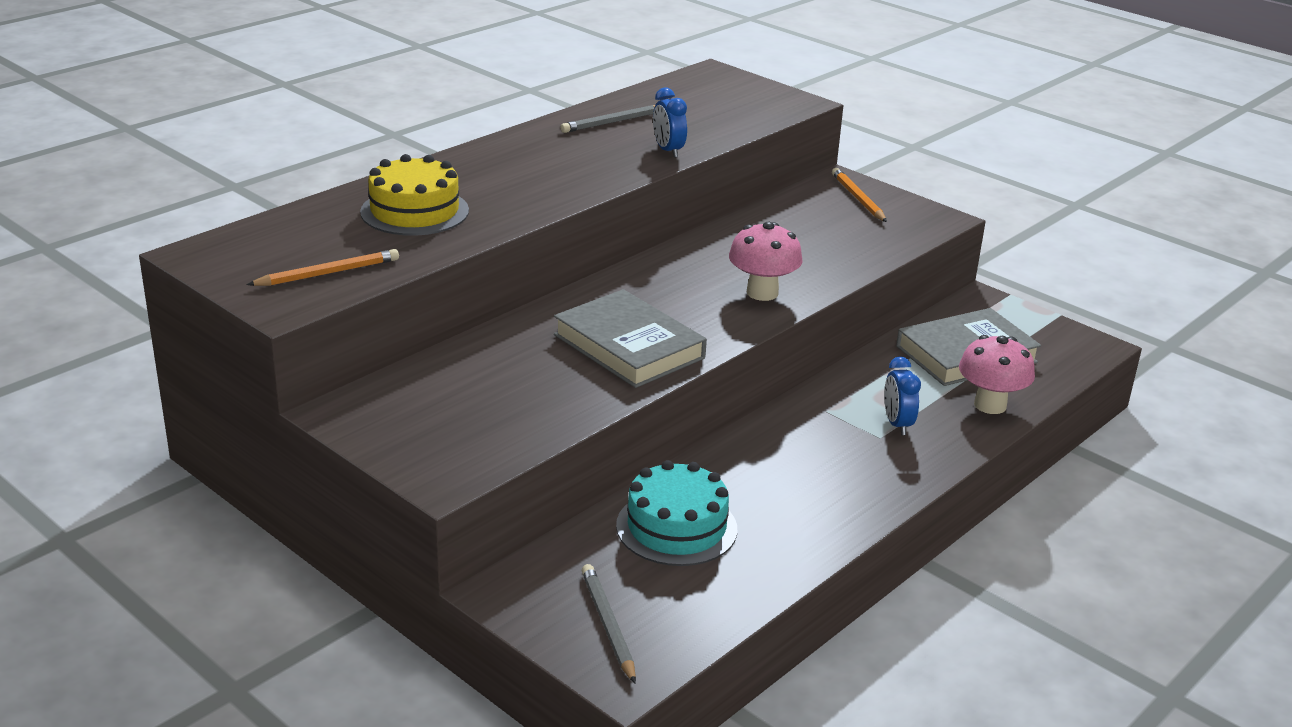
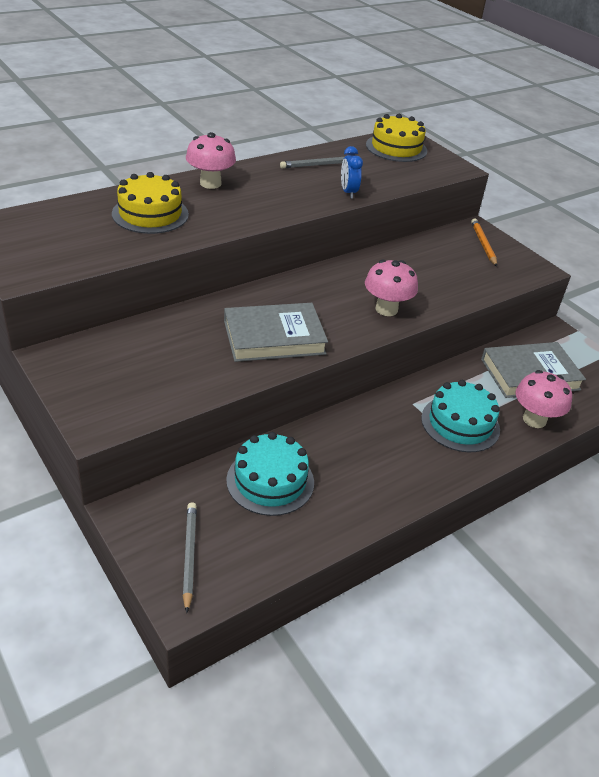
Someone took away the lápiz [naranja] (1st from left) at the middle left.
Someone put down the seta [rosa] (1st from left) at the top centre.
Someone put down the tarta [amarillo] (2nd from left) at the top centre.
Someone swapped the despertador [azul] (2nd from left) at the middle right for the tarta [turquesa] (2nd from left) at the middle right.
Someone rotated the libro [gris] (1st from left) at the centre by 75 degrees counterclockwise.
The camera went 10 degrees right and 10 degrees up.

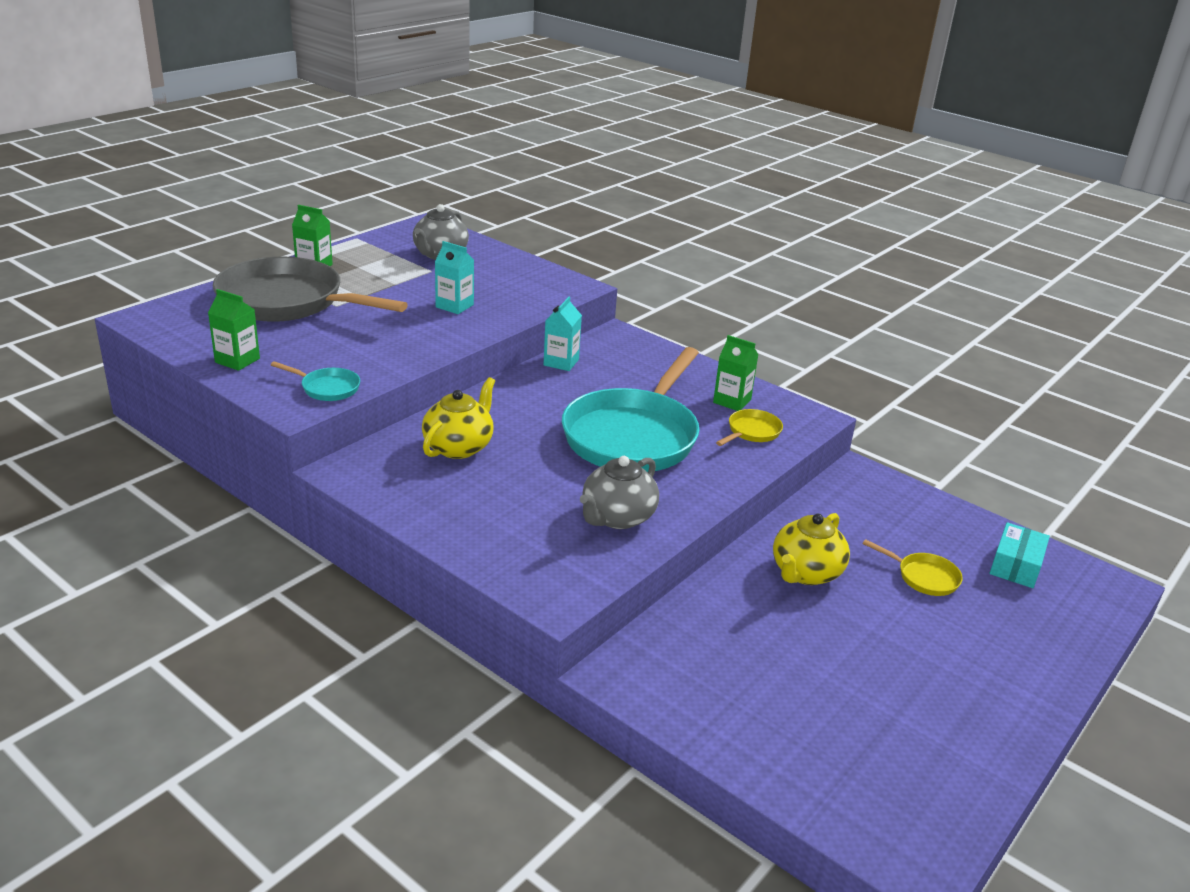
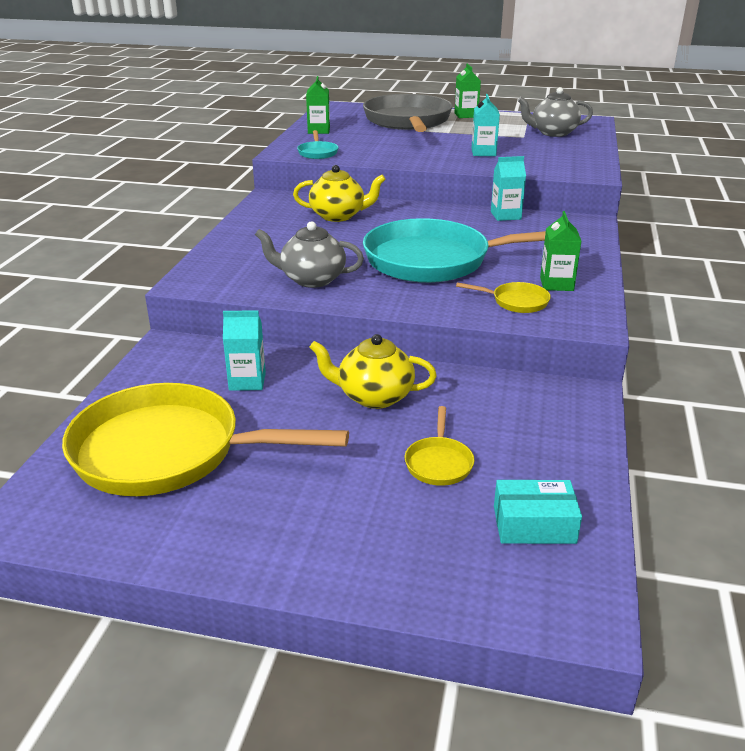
Someone put down the sartén [amarillo] (1st from left) at the middle left.
Someone put down the cartón de leche [turquesa] (1st from left) at the middle left.
The camera went 65 degrees right and 0 degrees up.

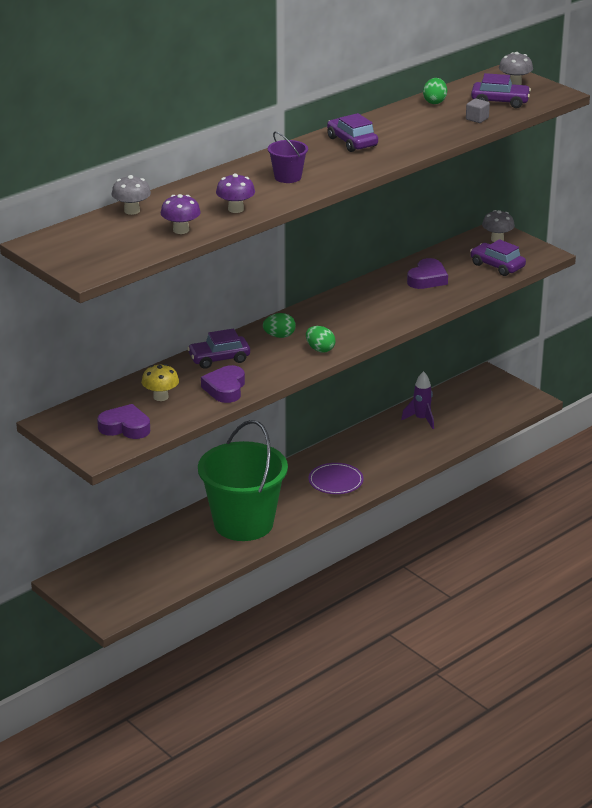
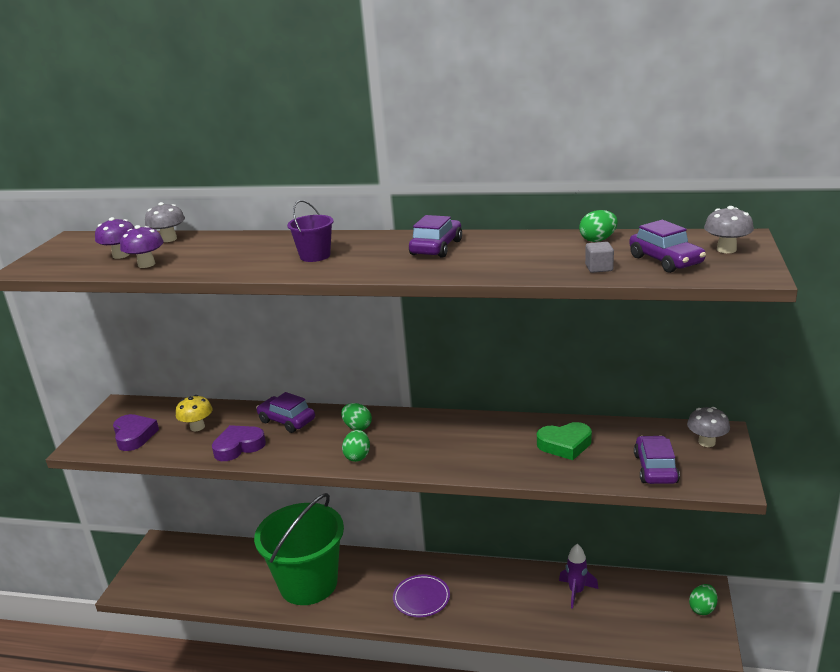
Someone put down the huevo [verde] (4th from left) at the bottom right.
Someone carried the seta [morado] (2nd from left in the first image) from the top centre to the middle left.
Someone repainted the corazón [morado] (3rd from left) at the middle right, which became the corazón [verde] at the middle right.
The camera went 55 degrees right and 5 degrees down.

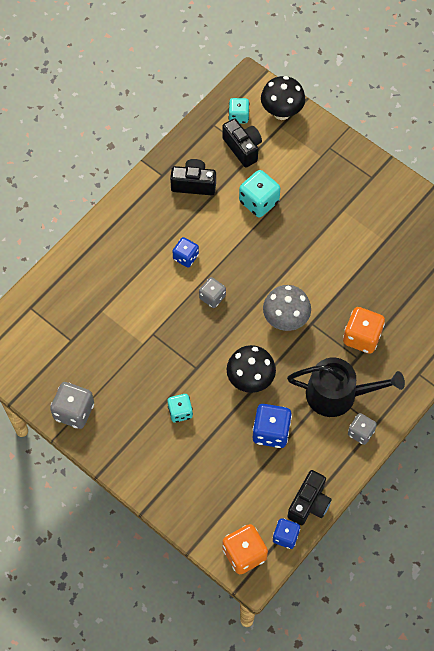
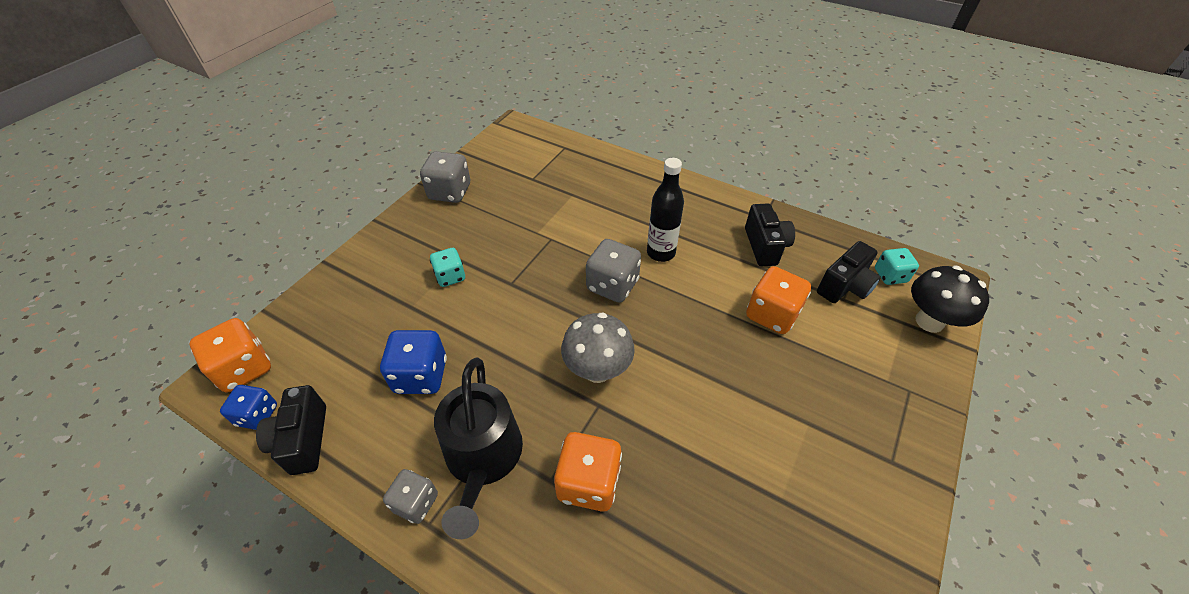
Someone took away the seta [negro] (1st from left) at the centre.
Someone swapped the dado [azul] (1st from left) at the centre for the botella [negro] at the centre.
Someone repainted the dado [turquesa] (3rd from left) at the top centre, which became the dado [naranja] (3rd from left) at the centre.
Someone rotated the cámara [negro] (3rd from left in the first image) at the bottom right by 60 degrees clockwise.
Someone scaled the dado [gris] (2nd from left in the first image) at the centre by 1.56.
The camera went 80 degrees right and 15 degrees down.

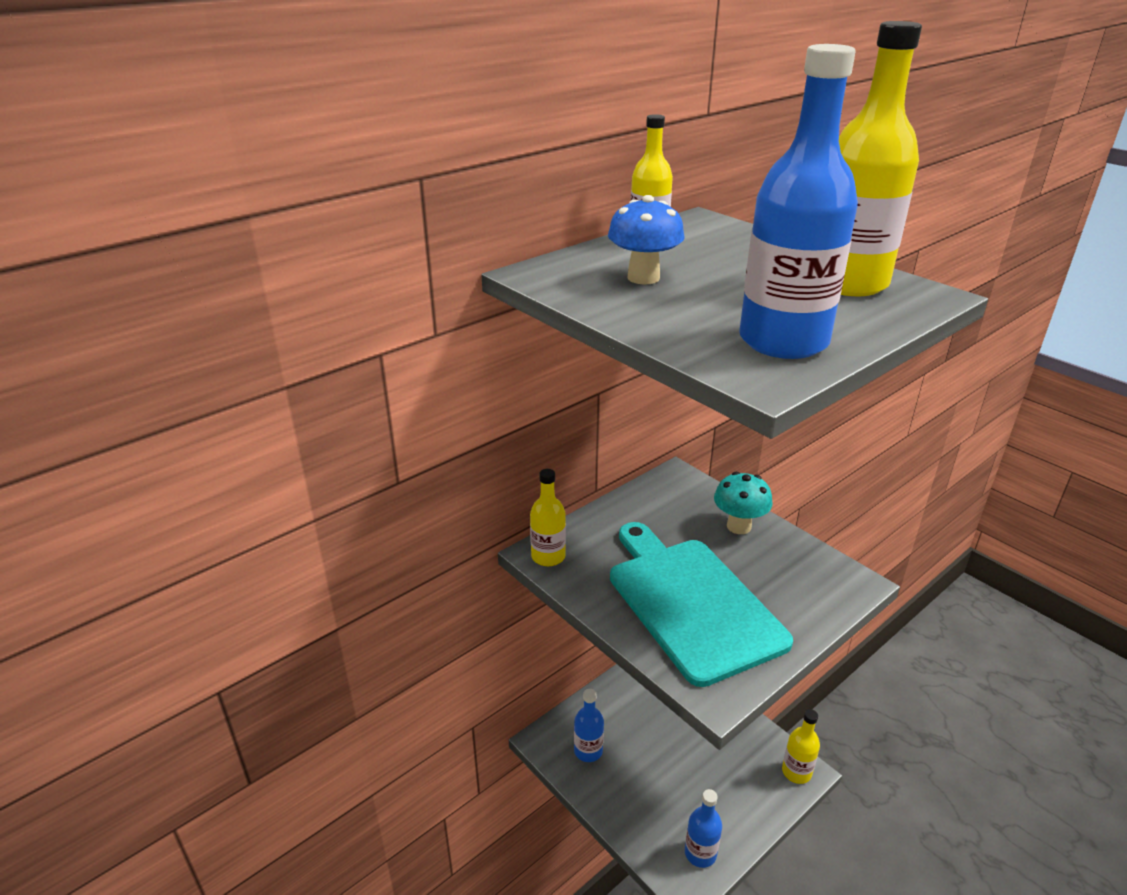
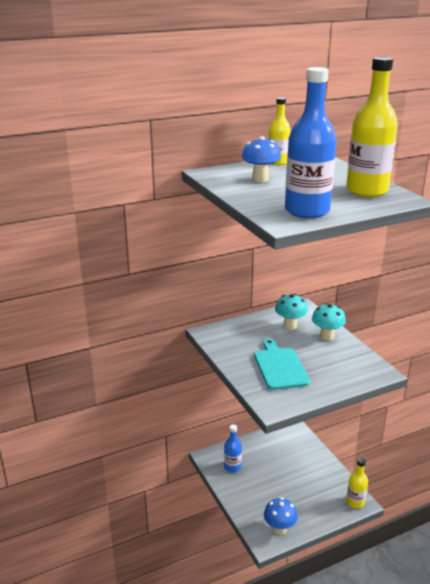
Someone took away the botella [amarillo] (1st from left) at the centre.
Someone put down the seta [turquesa] (1st from left) at the middle right.
Someone swapped the botella [azul] (2nd from left) at the bottom centre for the seta [azul] (2nd from left) at the bottom centre.
Someone scaled the tabla de cortar [turquesa] at the bottom centre by 0.65.
The camera went 15 degrees right and 5 degrees down.

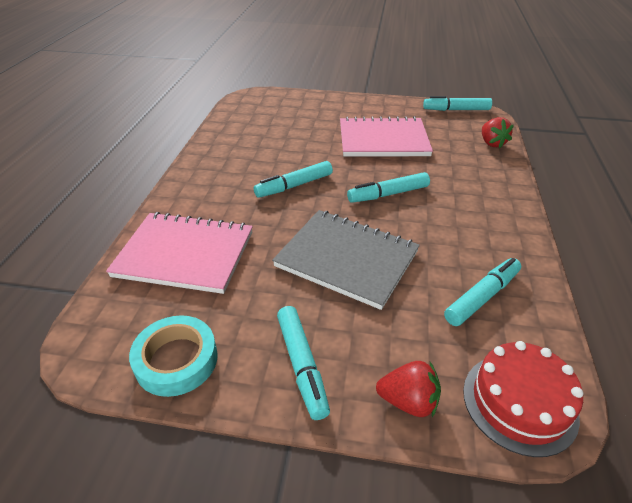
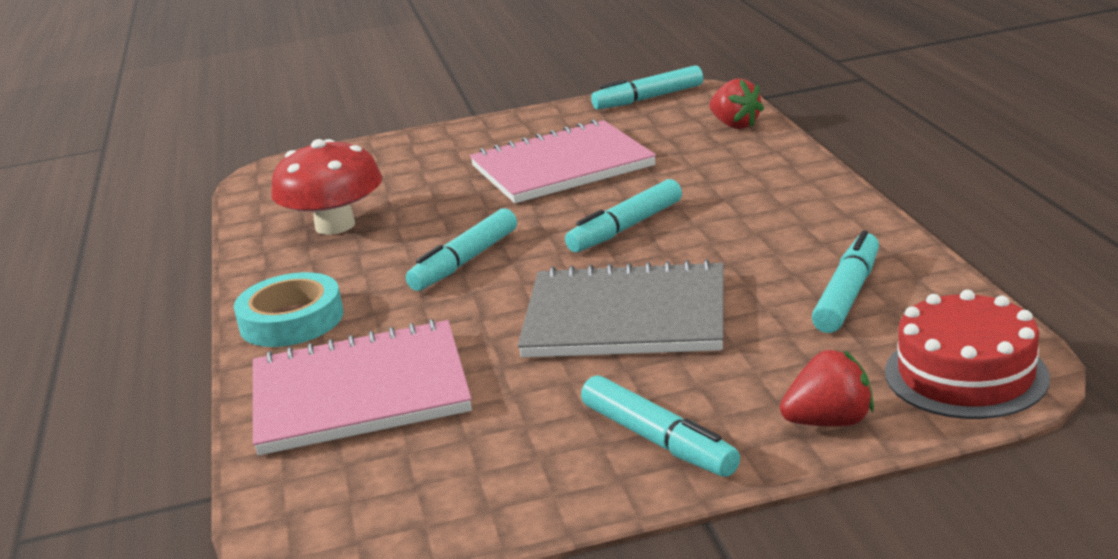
Someone put down the seta [rojo] at the middle left.
Someone carried the cinta adhesiva [turquesa] from the bottom left to the middle left.
The camera went 20 degrees left and 15 degrees down.

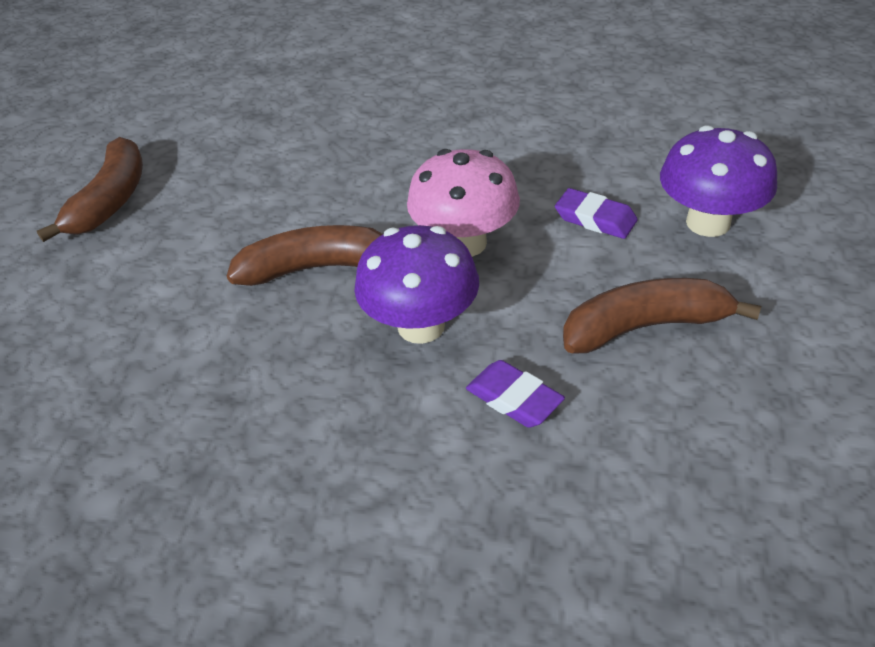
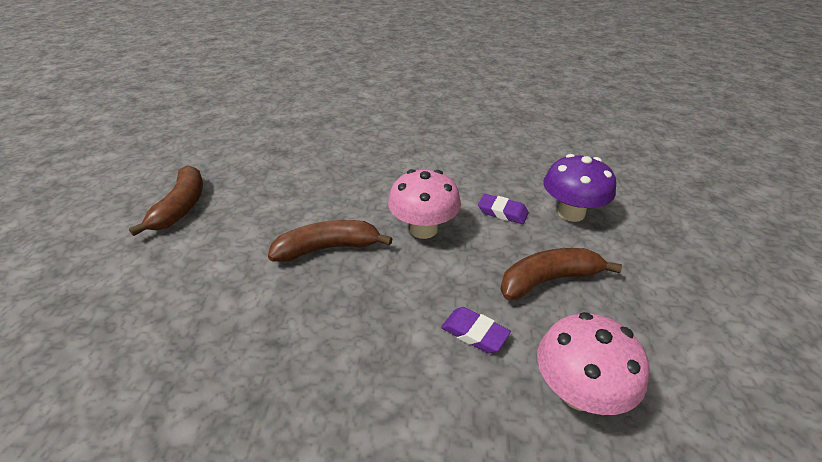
Someone took away the seta [morado] (1st from left) at the centre.
Someone put down the seta [rosa] (2nd from left) at the bottom right.
The camera went 10 degrees left and 5 degrees down.

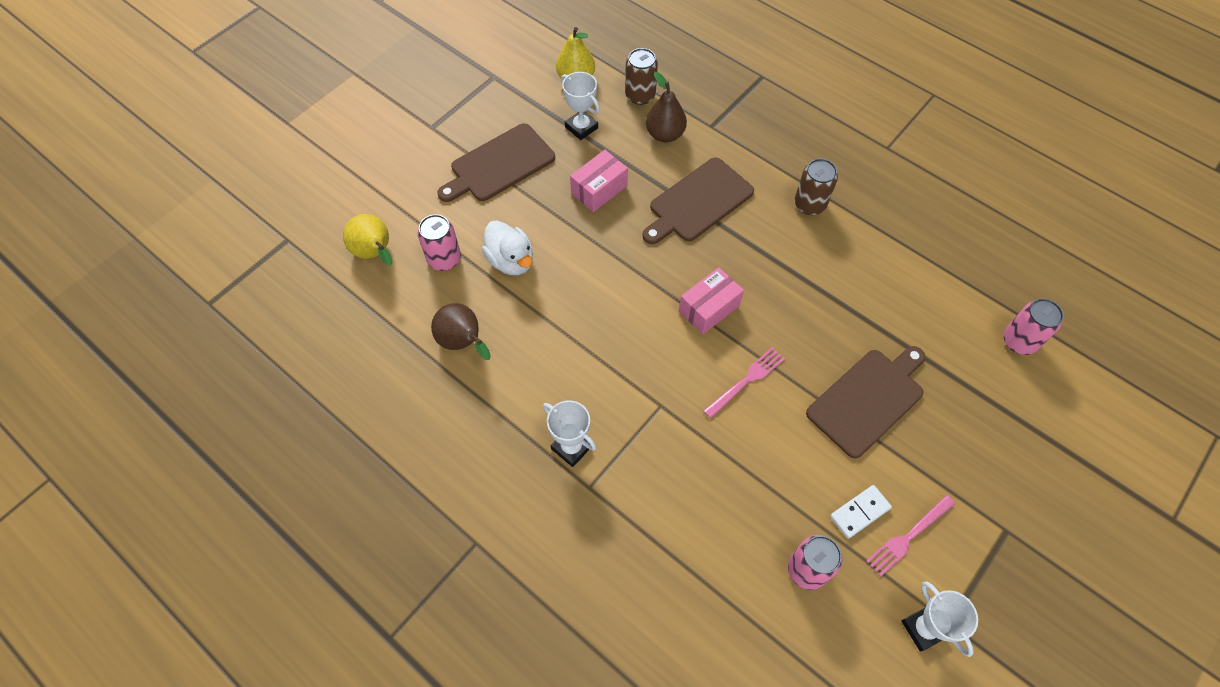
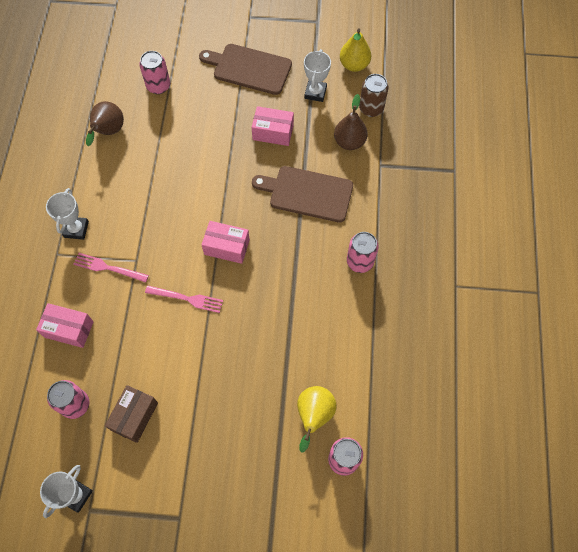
Someone took away the pato [blanco] at the centre.
Someone took away the tabla de cortar [marrón] (3rd from left) at the middle right.
Someone put down the caja [rosa] (1st from left) at the middle left.
Someone carried the pera [amarillo] (1st from left) from the middle left to the bottom centre.
Someone carried the tenedor [rosa] (2nd from left in the first image) from the bottom right to the middle left.
Someone swapped the ficha de dominó [blanco] at the bottom right for the caja [marrón] at the bottom left.
Someone repainted the lata [marrón] (2nd from left) at the top right, which became the lata [rosa] (4th from left) at the centre.
The camera went 55 degrees right and 5 degrees up.

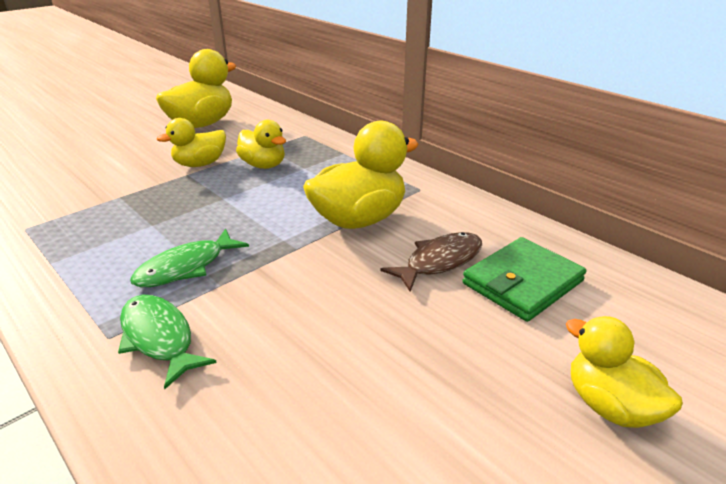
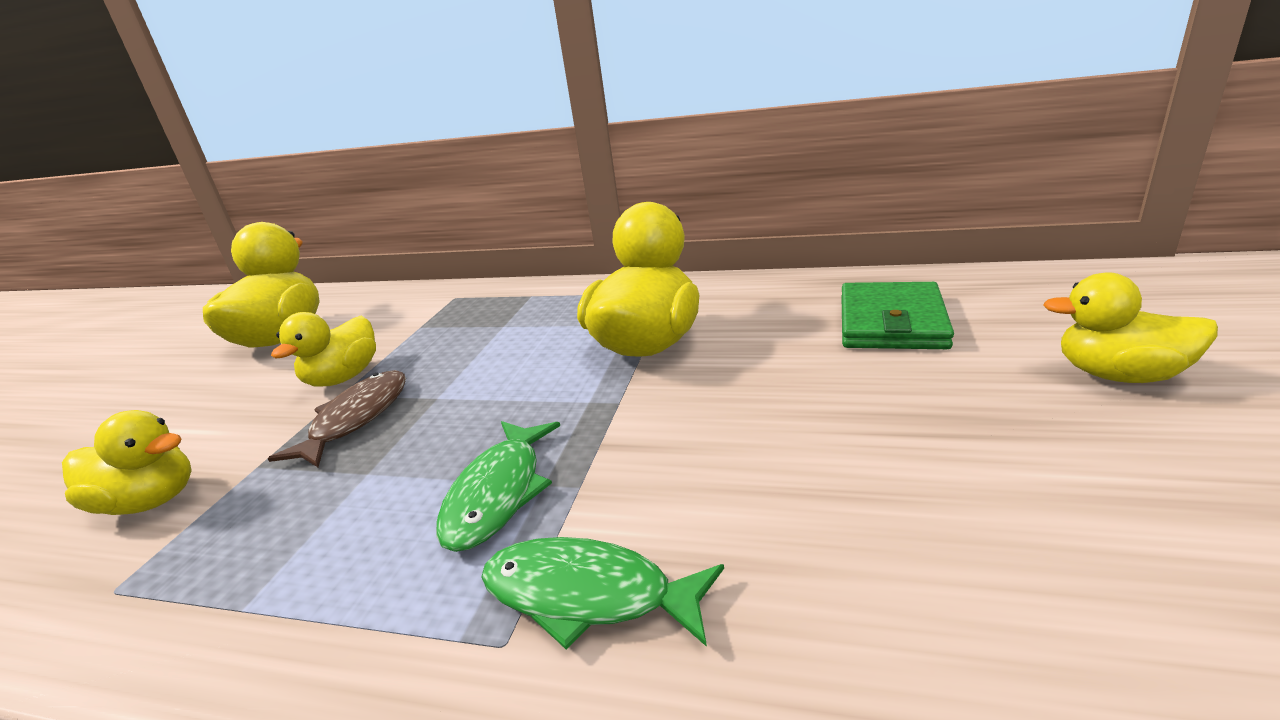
Someone carried the pato [amarillo] (3rd from left in the first image) from the top centre to the middle left.
Someone carried the pez [marrón] from the centre to the middle left.
The camera went 30 degrees left and 5 degrees down.

